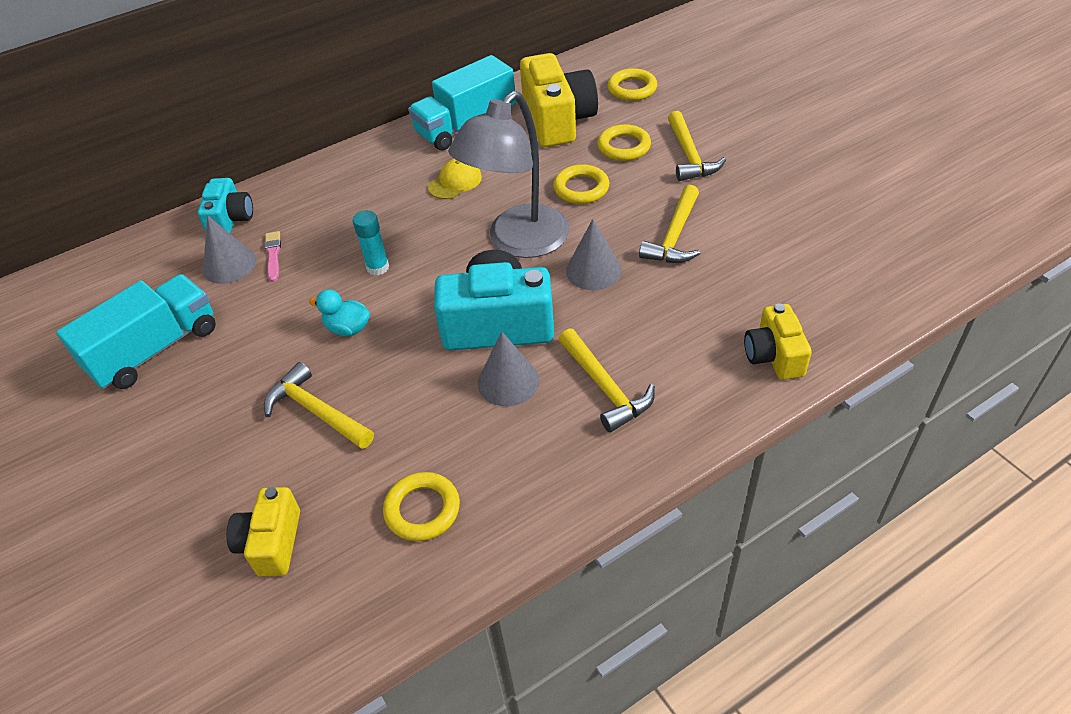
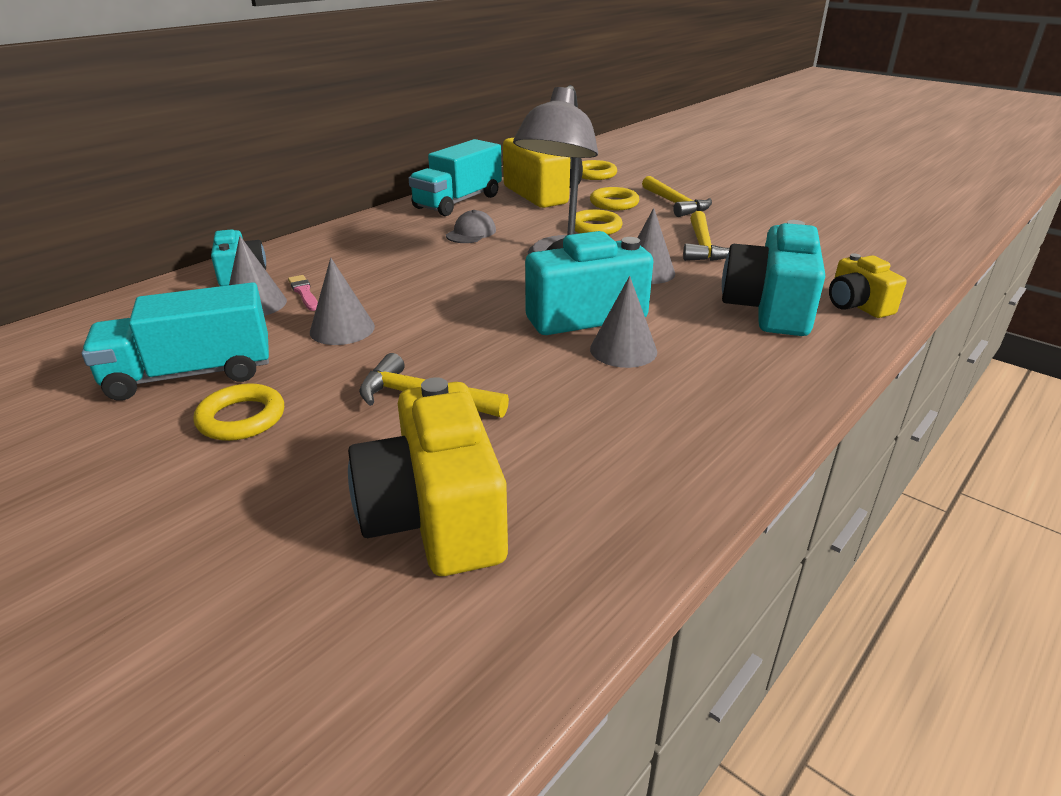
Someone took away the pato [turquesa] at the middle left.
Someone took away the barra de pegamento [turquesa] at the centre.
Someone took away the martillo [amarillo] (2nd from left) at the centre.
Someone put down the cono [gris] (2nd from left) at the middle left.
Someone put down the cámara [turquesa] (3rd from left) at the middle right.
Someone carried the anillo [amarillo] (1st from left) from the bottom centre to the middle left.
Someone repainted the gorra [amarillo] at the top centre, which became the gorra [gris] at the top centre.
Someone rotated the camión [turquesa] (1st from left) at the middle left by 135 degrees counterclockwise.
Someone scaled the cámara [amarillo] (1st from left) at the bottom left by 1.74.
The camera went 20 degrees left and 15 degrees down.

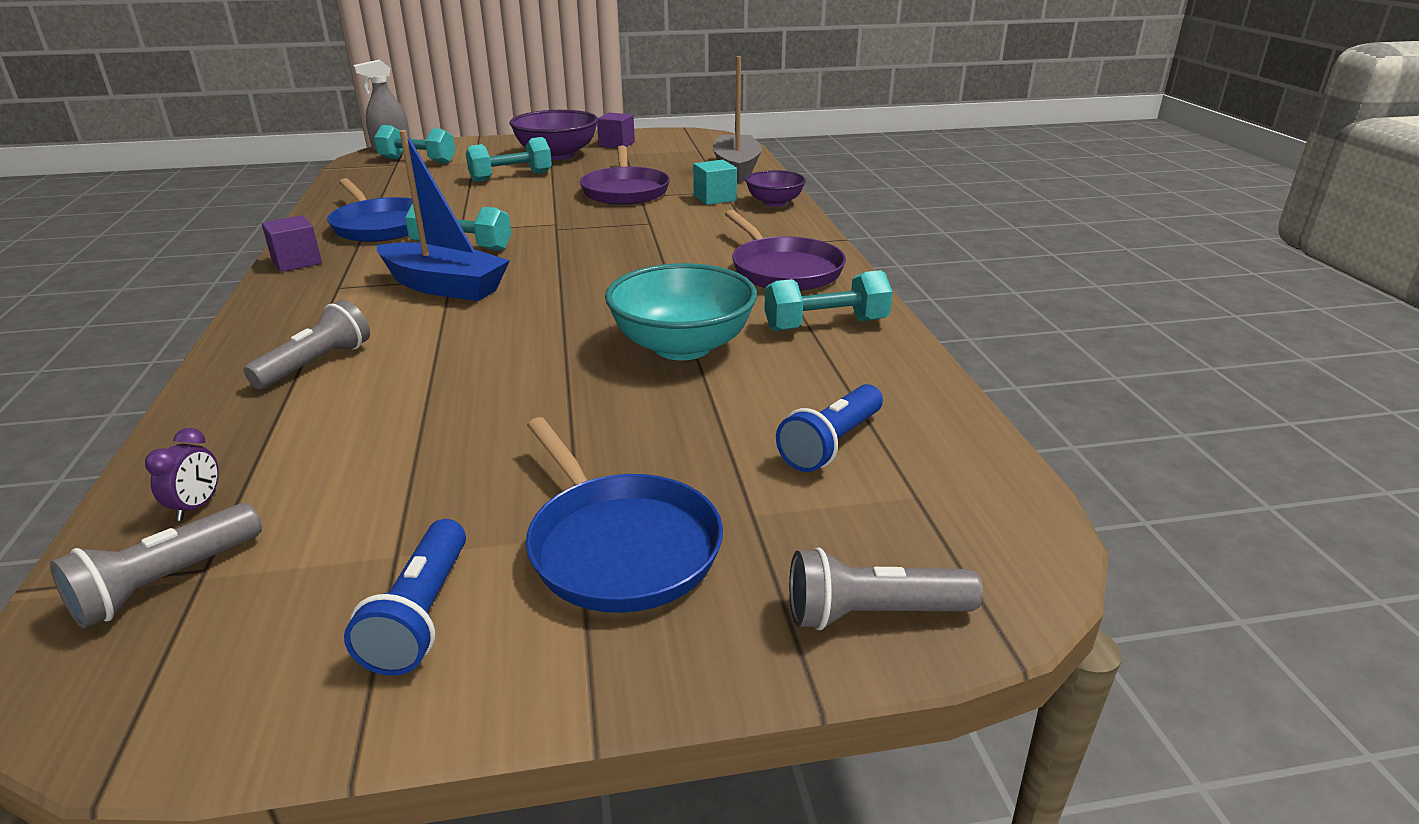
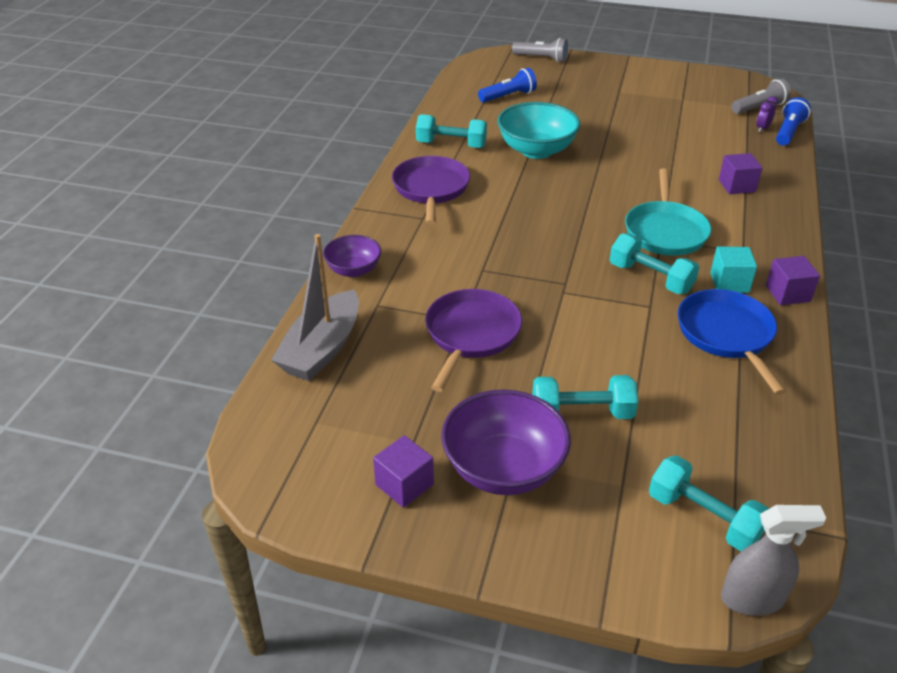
Someone took away the sartén [azul] (2nd from left) at the centre.
Someone carried the lámpara de mano [azul] (1st from left in the first image) from the bottom left to the top right.
Someone carried the cubo [turquesa] from the top centre to the middle right.
Someone swapped the lámpara de mano [gris] (2nd from left) at the middle left for the cubo [morado] (2nd from left) at the top right.
Someone swapped the barco [azul] at the top left for the sartén [turquesa] at the top right.
The camera went 155 degrees left and 10 degrees up.

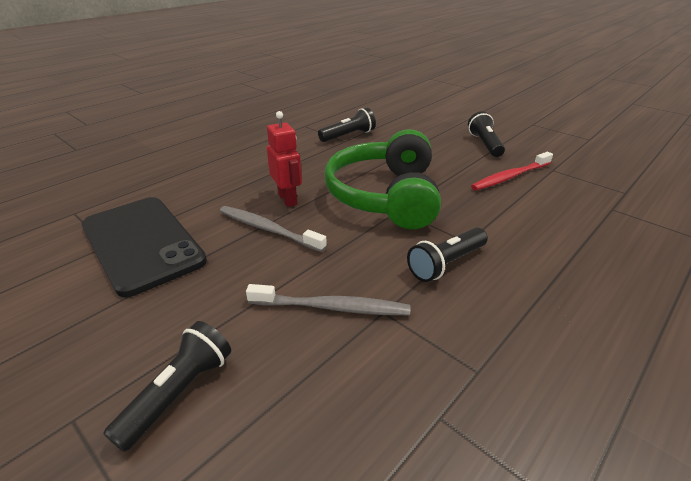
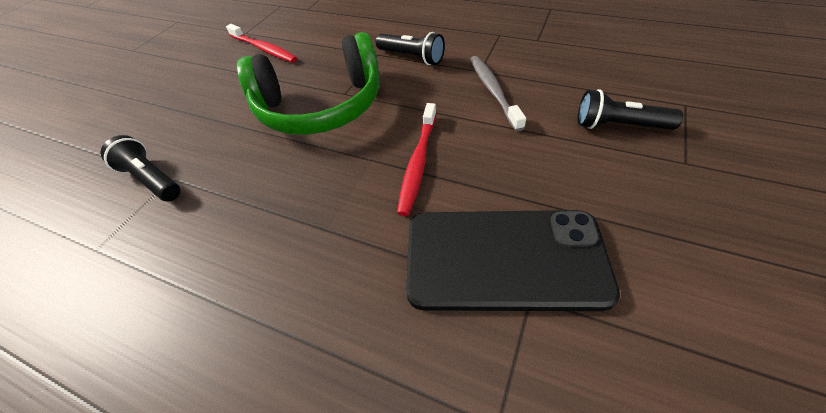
Someone took away the robot [rojo] at the top centre.
Someone took away the lámpara de mano [negro] (4th from left) at the top right.
Someone repainted the cepillo de dientes [gris] (1st from left) at the centre, which became the cepillo de dientes [rojo] (2nd from left) at the centre.
Someone rotated the móvil [negro] at the middle left by 60 degrees clockwise.
The camera went 105 degrees left and 15 degrees up.

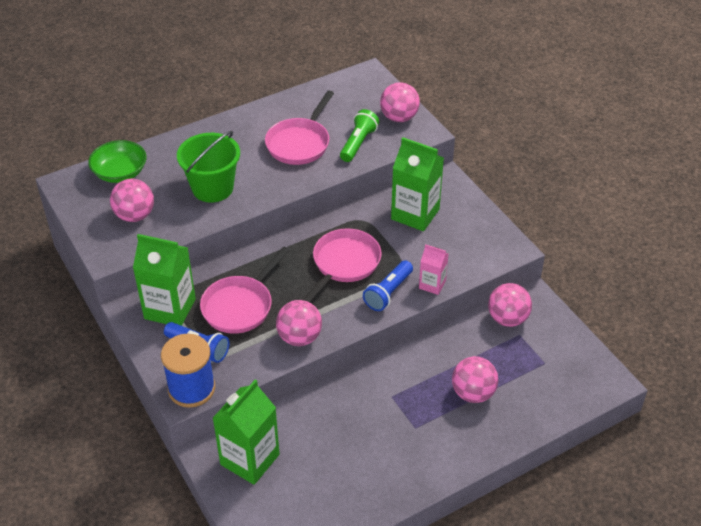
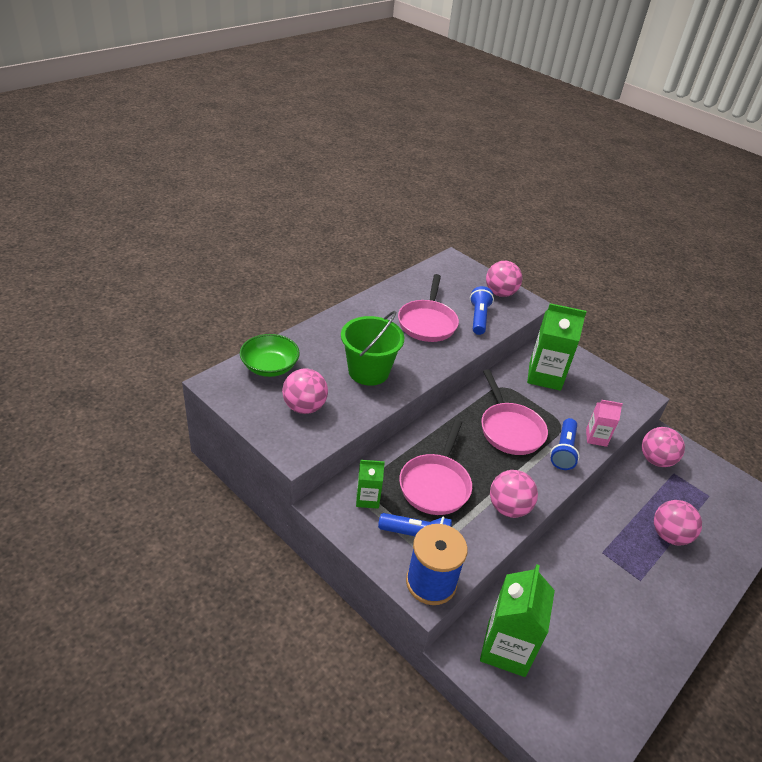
Someone repainted the lámpara de mano [verde] at the top centre, which became the lámpara de mano [azul] (2nd from left) at the centre.
Someone rotated the sartén [rosa] (3rd from left) at the centre by 150 degrees clockwise.
Someone scaled the cartón de leche [verde] (1st from left) at the middle left by 0.54.
The camera went 20 degrees left and 5 degrees down.

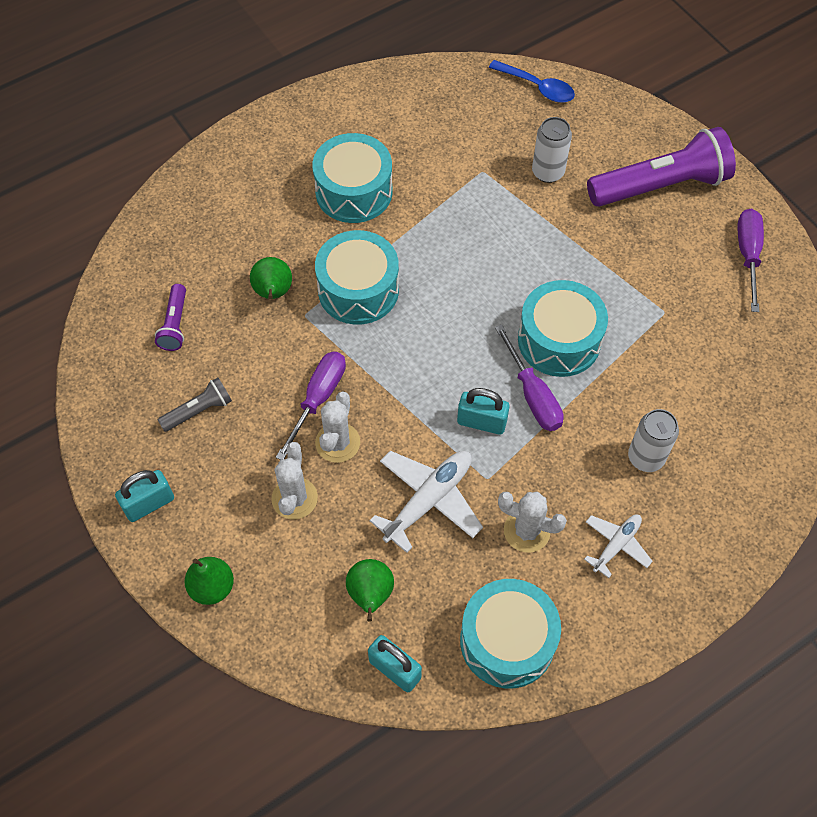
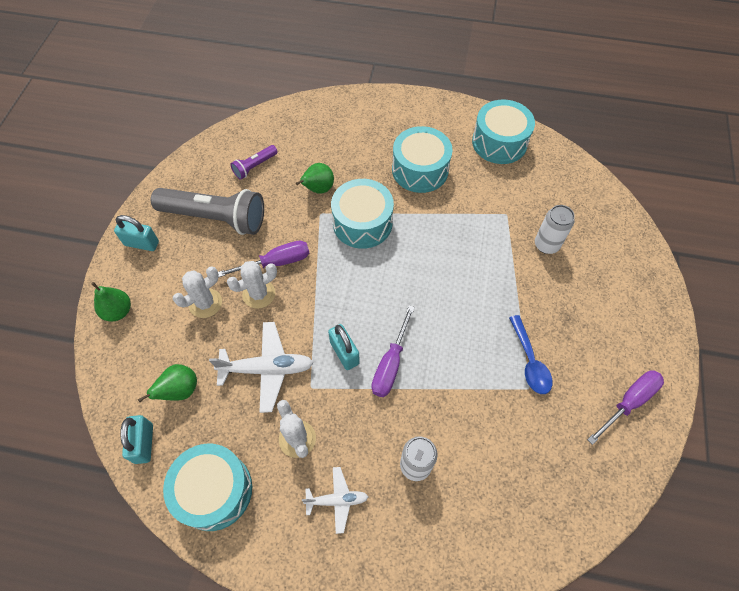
Someone took away the lámpara de mano [morado] (2nd from left) at the top right.
Someone carried the cuchara [azul] from the top centre to the middle right.
Someone carried the tambor [turquesa] (4th from left) from the middle right to the top right.
Someone scaled the lámpara de mano [gris] at the middle left by 2.13.
The camera went 45 degrees right and 0 degrees up.

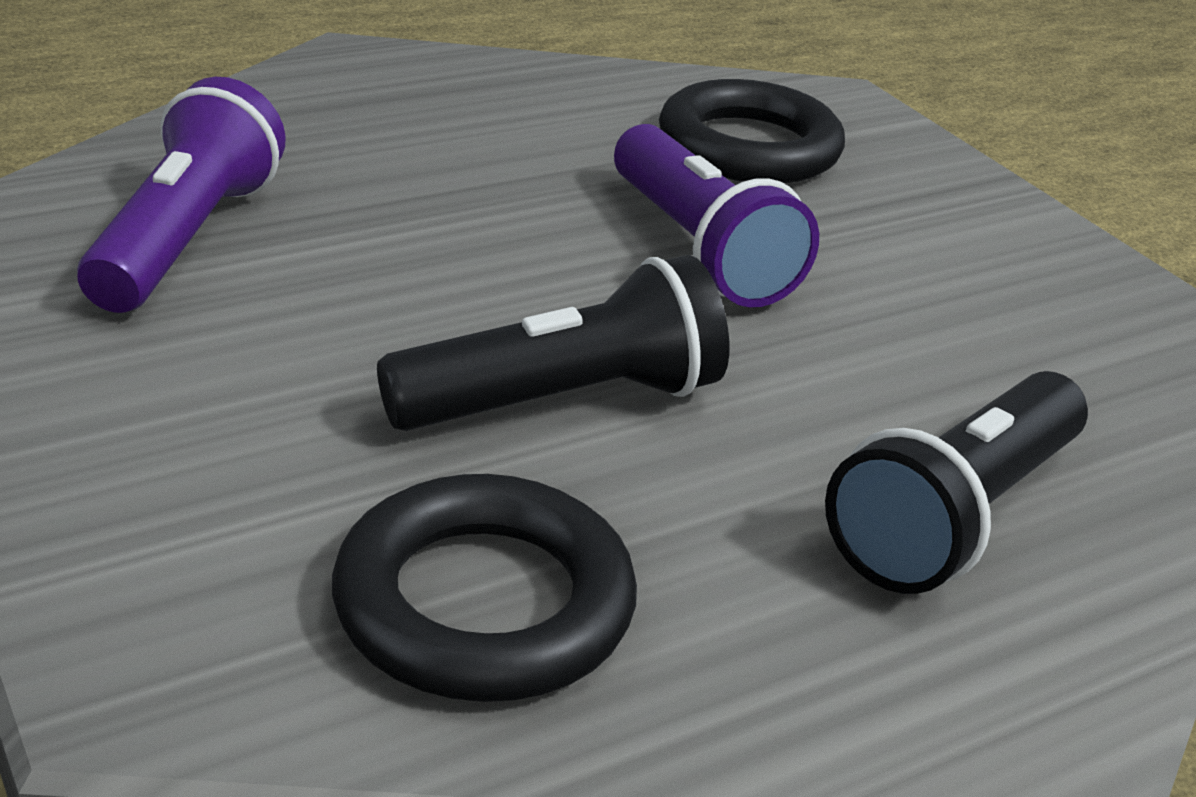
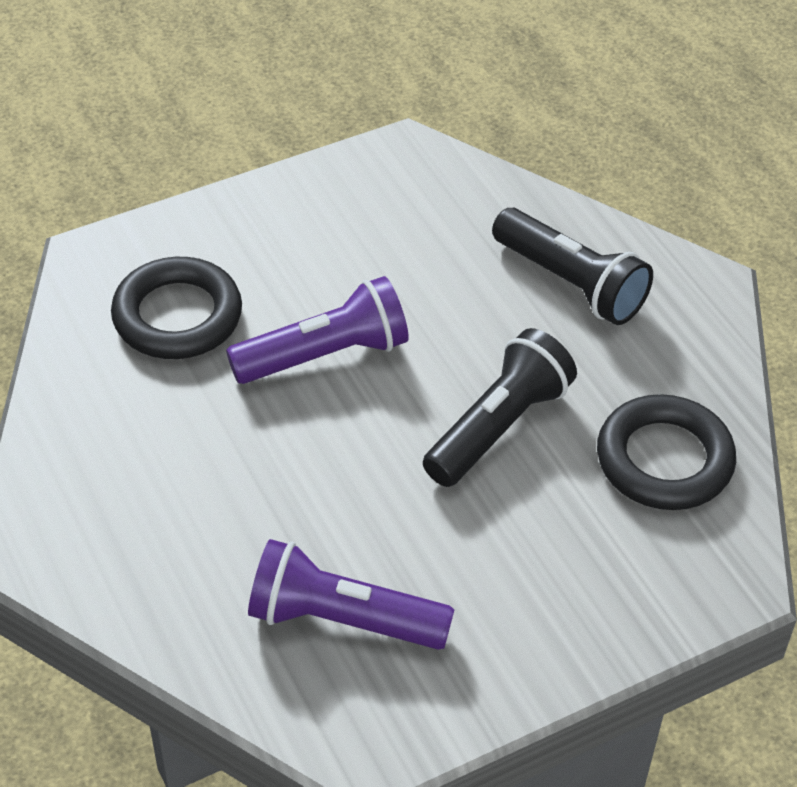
Someone rotated the lámpara de mano [negro] (1st from left) at the centre by 60 degrees clockwise.
The camera went 85 degrees left and 15 degrees up.

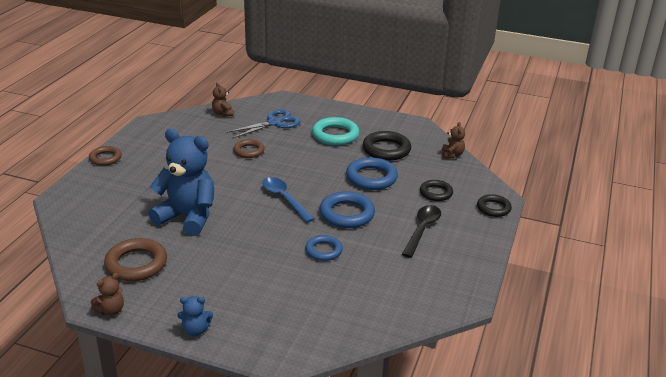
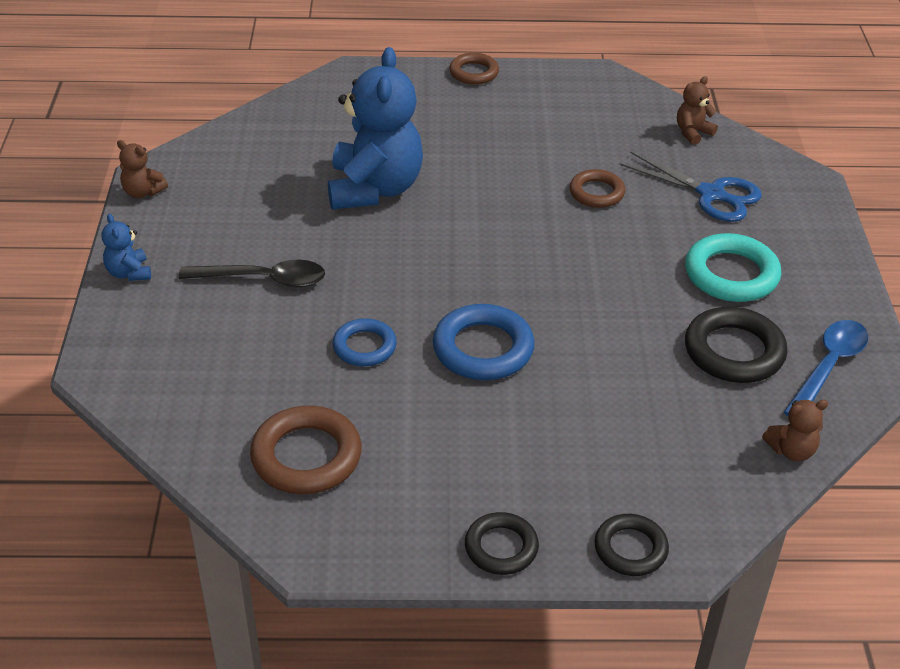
Someone took away the anillo [azul] (3rd from left) at the centre.
Someone carried the anillo [marrón] (2nd from left in the first image) from the bottom left to the bottom centre.
Someone carried the cuchara [azul] from the centre to the middle right.
Someone carried the cuchara [negro] from the centre to the middle left.
Someone carried the anillo [negro] (2nd from left in the first image) from the centre to the bottom centre.
The camera went 70 degrees right and 10 degrees up.

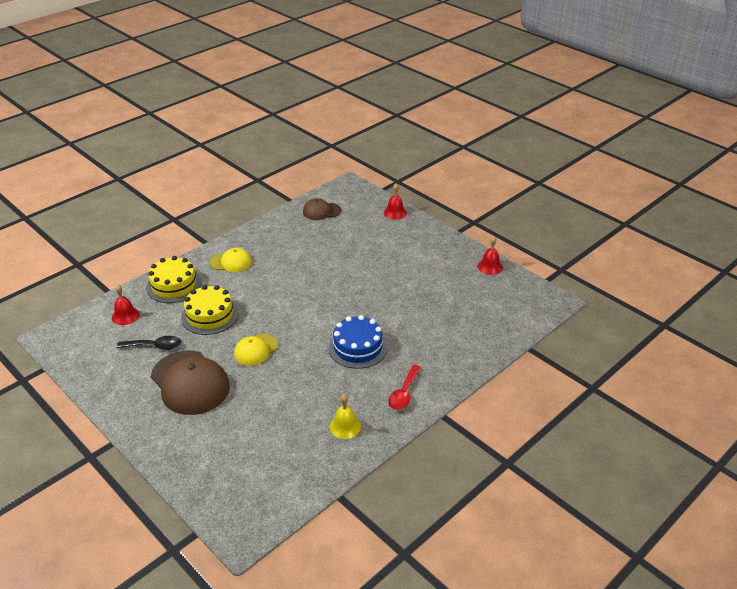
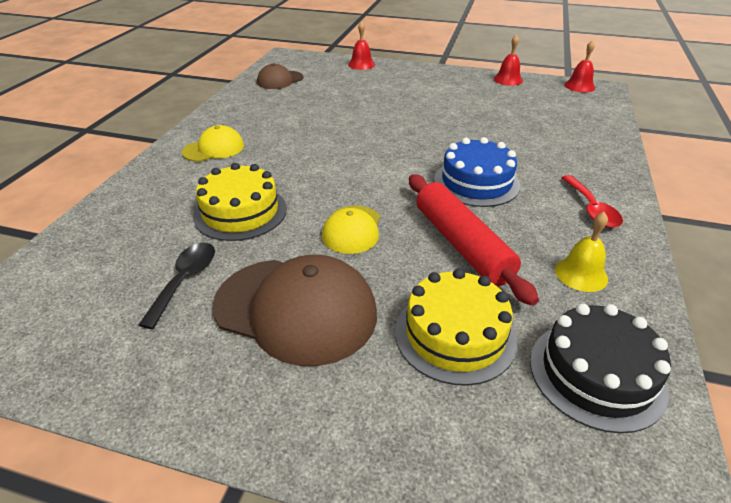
Someone put down the rodillo [rojo] at the centre.
Someone put down the tarta [negro] at the bottom right.
Someone carried the campana [rojo] (1st from left in the first image) from the middle left to the top right.
Someone carried the tarta [amarillo] (1st from left in the first image) from the middle left to the centre.
Someone rotated the cuchara [negro] at the middle left by 45 degrees counterclockwise.
The camera went 30 degrees left and 0 degrees up.

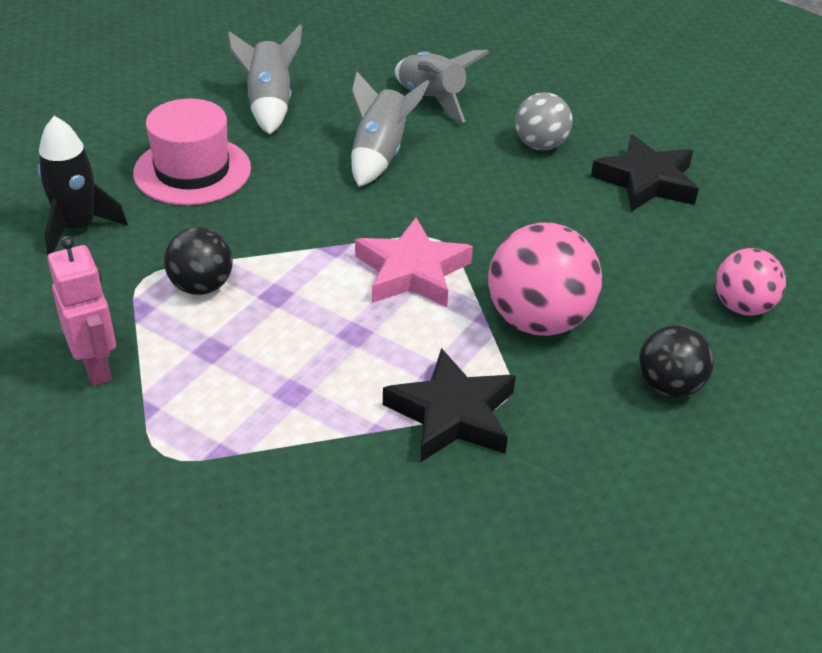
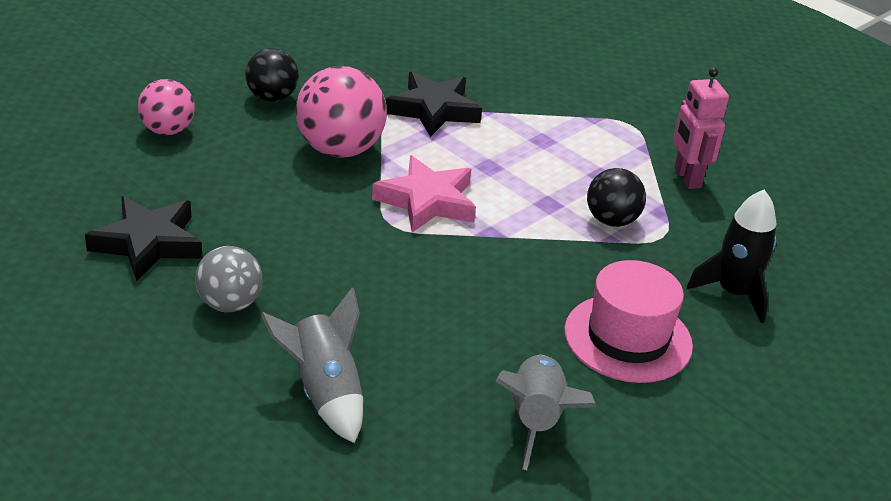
Someone took away the cohete [gris] (2nd from left) at the top centre.
The camera went 170 degrees left and 5 degrees down.

